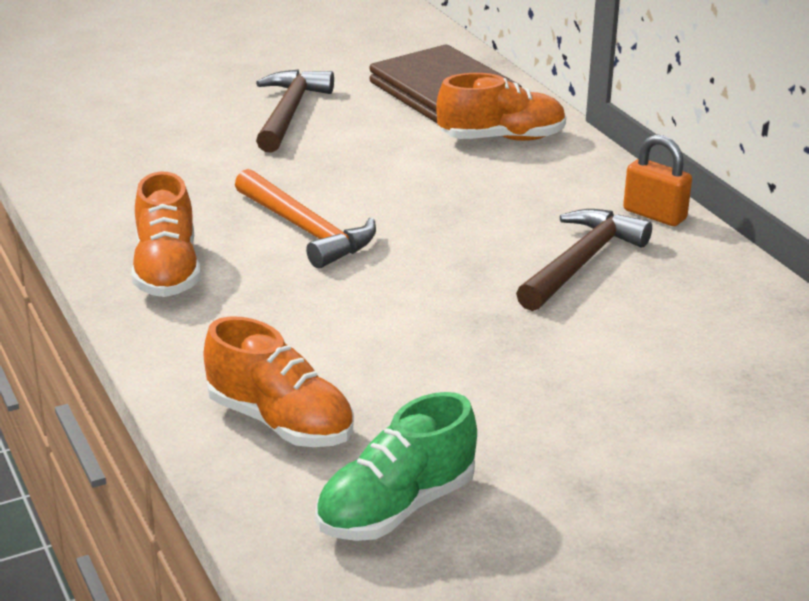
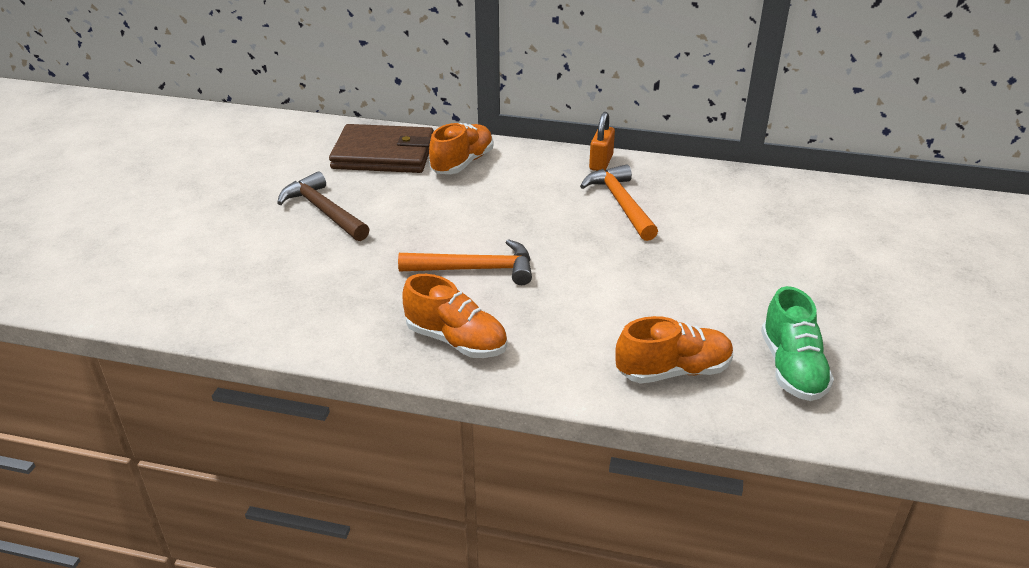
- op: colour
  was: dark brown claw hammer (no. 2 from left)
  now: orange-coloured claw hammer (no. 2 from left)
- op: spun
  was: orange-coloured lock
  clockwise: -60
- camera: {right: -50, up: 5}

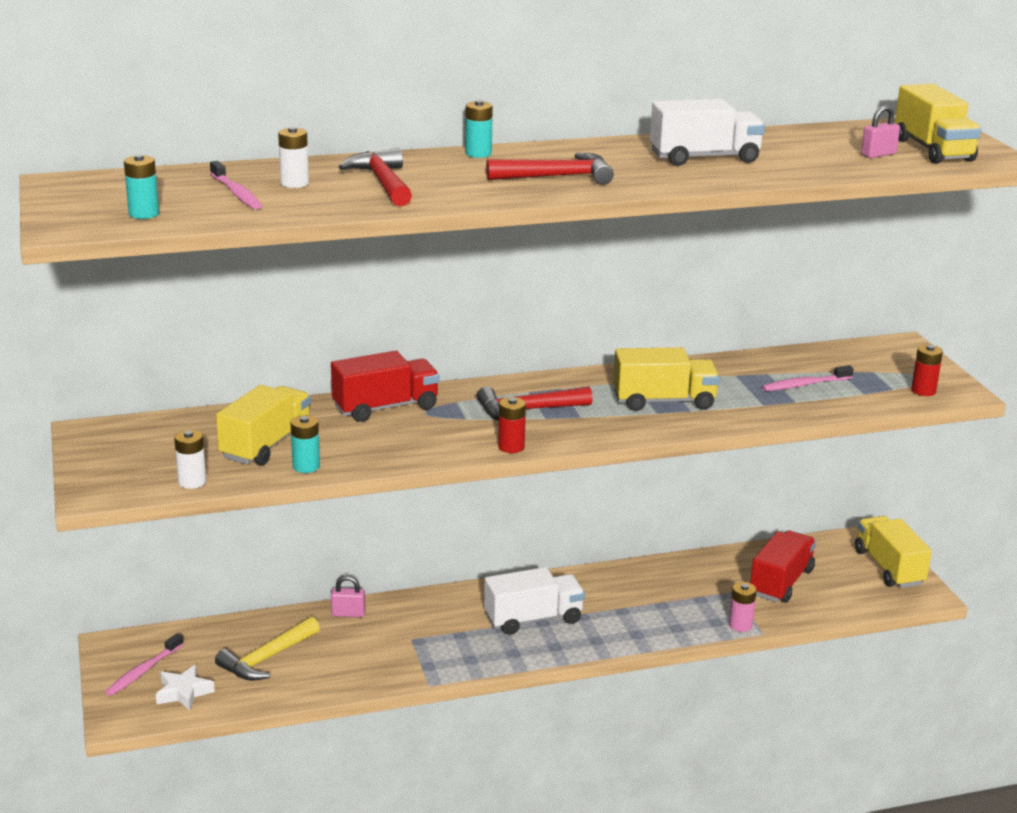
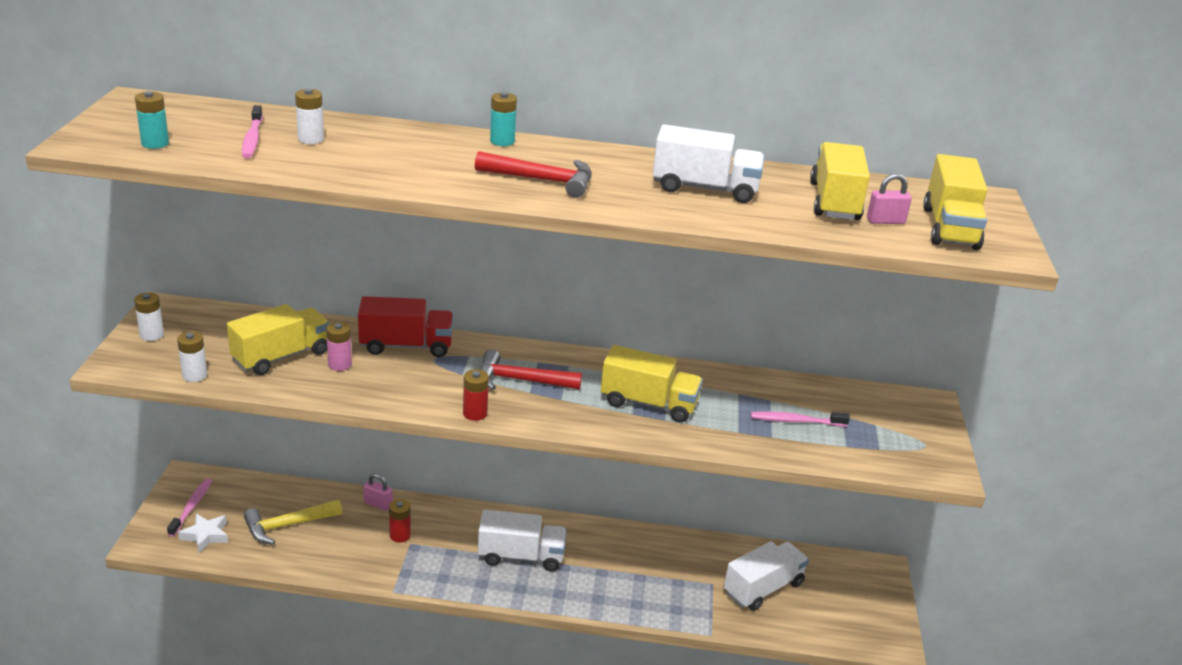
- op: missing
  was: teal battery (no. 2 from left)
- op: missing
  was: crimson claw hammer (no. 1 from left)
- op: appeared
  now: pure white battery (no. 1 from left)
- op: relocated
  was: rose-pink battery
- op: relocated
  was: yellow toy truck (no. 3 from left)
- op: relocated
  was: crimson battery (no. 2 from left in the first image)
  now: crimson battery (no. 1 from left)
- op: colour
  was: crimson toy truck (no. 2 from left)
  now: pure white toy truck (no. 3 from left)
- op: spun
  was: rose-pink dental brush (no. 1 from left)
  clockwise: 135
- camera: {right: 20, up: 5}

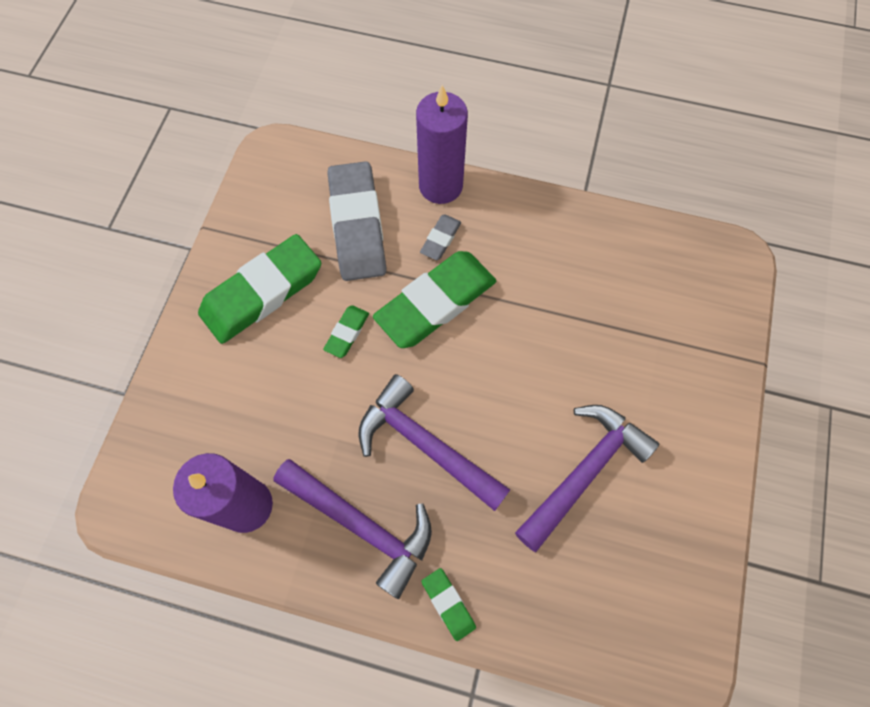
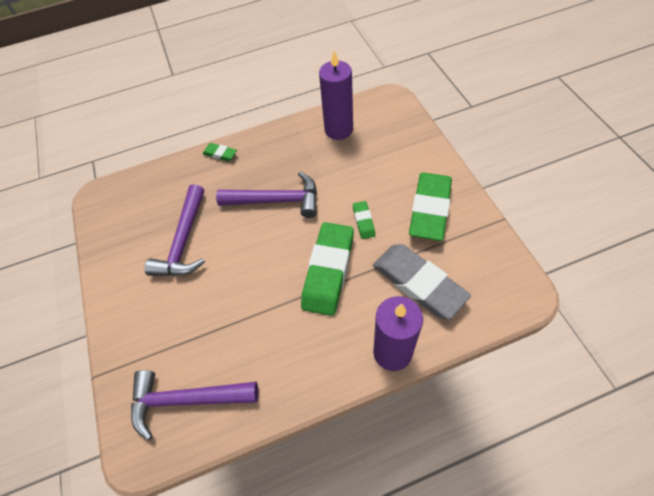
- op: missing
  was: gray pencil eraser (no. 2 from left)
- op: relocated
  was: royal purple claw hammer (no. 1 from left in the first image)
  now: royal purple claw hammer (no. 2 from left)
- camera: {right: 150, up: -10}

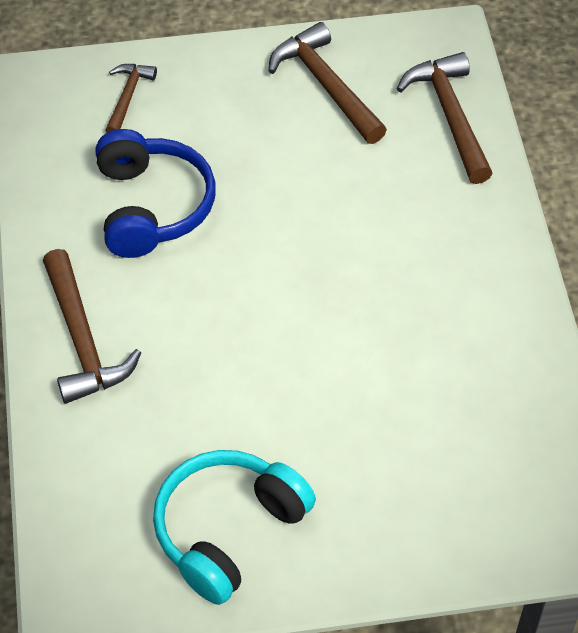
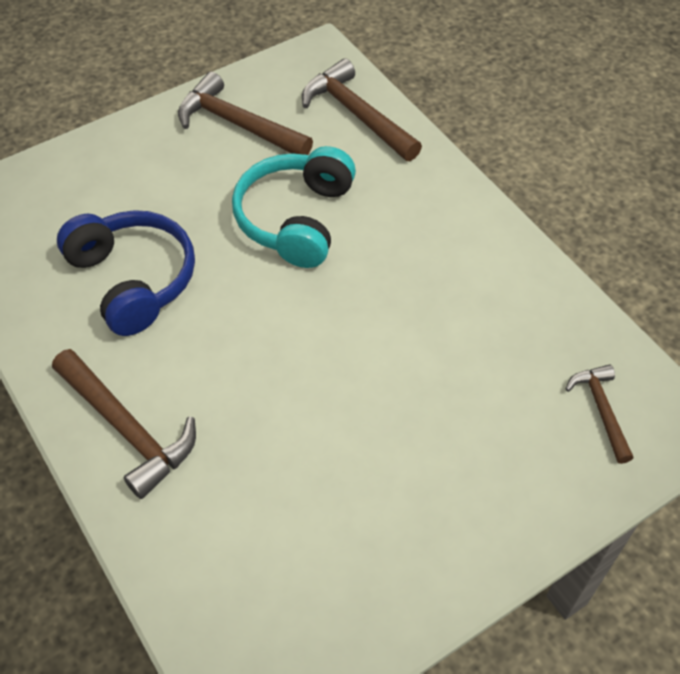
- op: relocated
  was: dark brown claw hammer (no. 2 from left in the first image)
  now: dark brown claw hammer (no. 4 from left)
- op: relocated
  was: teal headphones
- camera: {right: -25, up: 0}

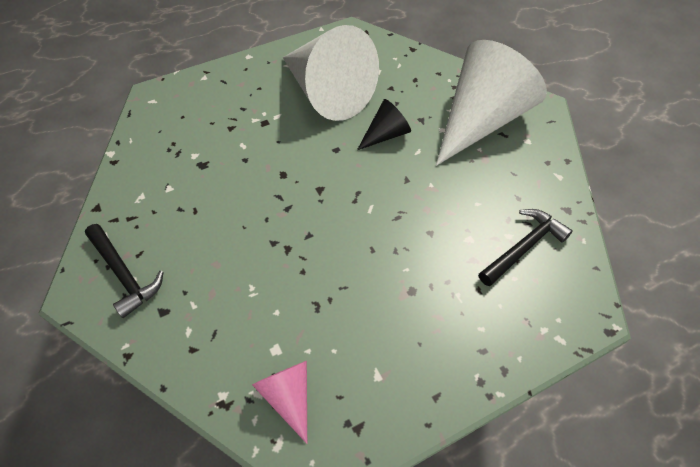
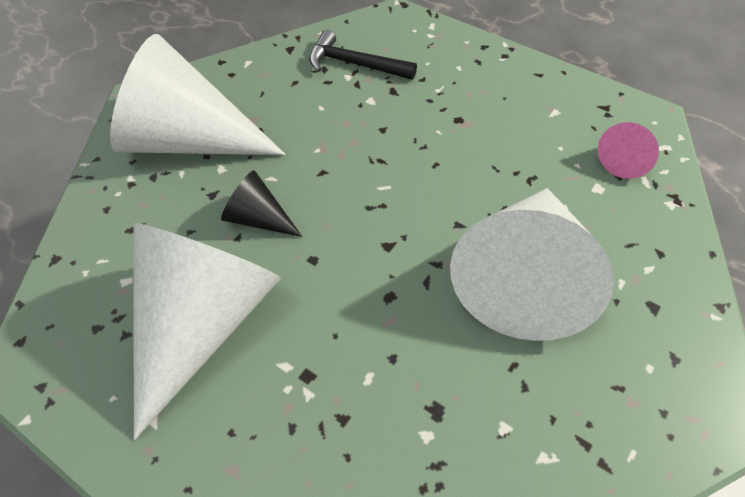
- op: missing
  was: black claw hammer (no. 1 from left)
- op: appeared
  now: pure white cone (no. 3 from left)
- camera: {right: -115, up: 0}

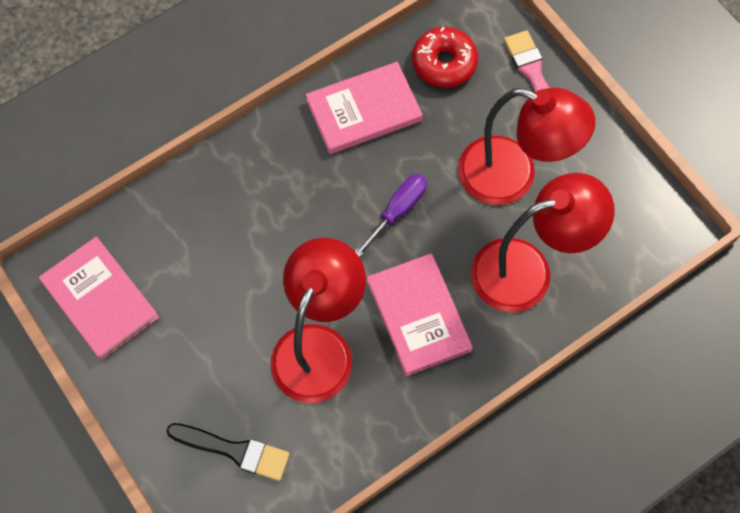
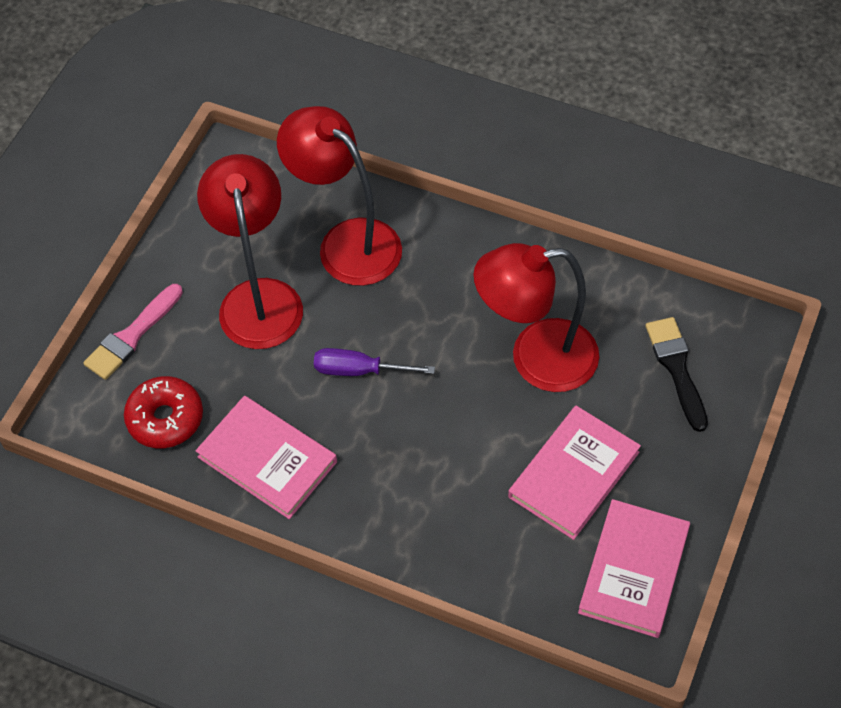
- op: relocated
  was: rose-pink hardcover (no. 3 from left in the first image)
  now: rose-pink hardcover (no. 2 from left)
- camera: {right: -120, up: -10}

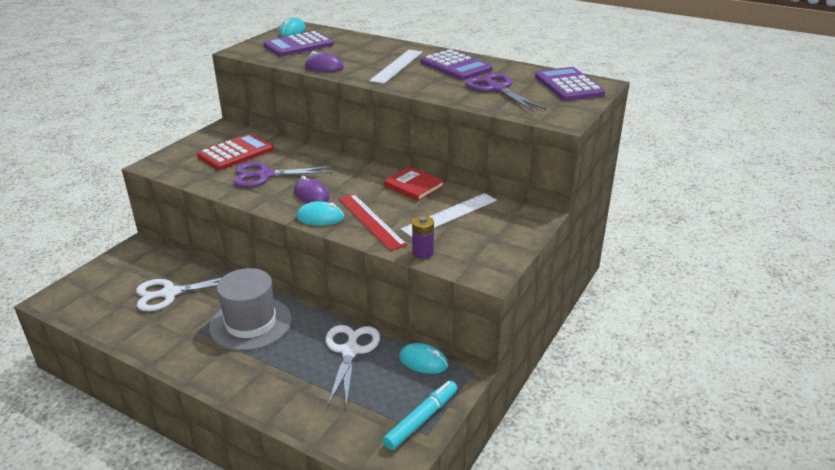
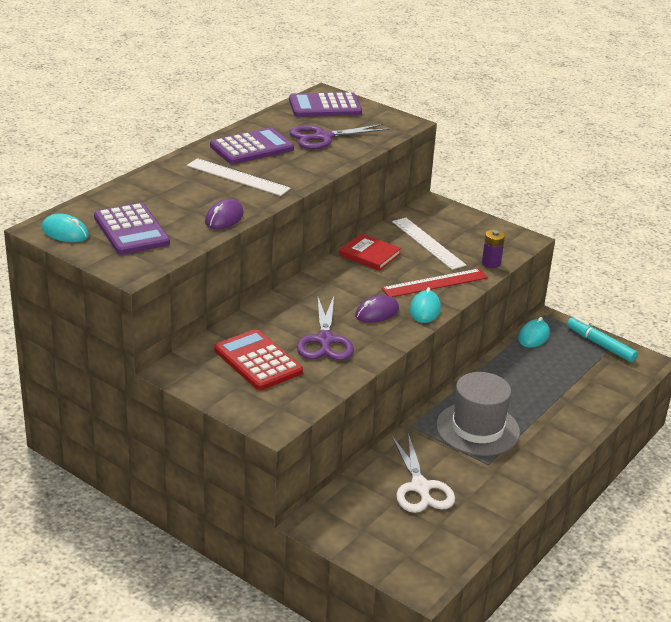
- op: missing
  was: pure white pair of scissors (no. 2 from left)
- op: spun
  was: crimson hardcover
  clockwise: 75
- camera: {right: -85, up: 0}

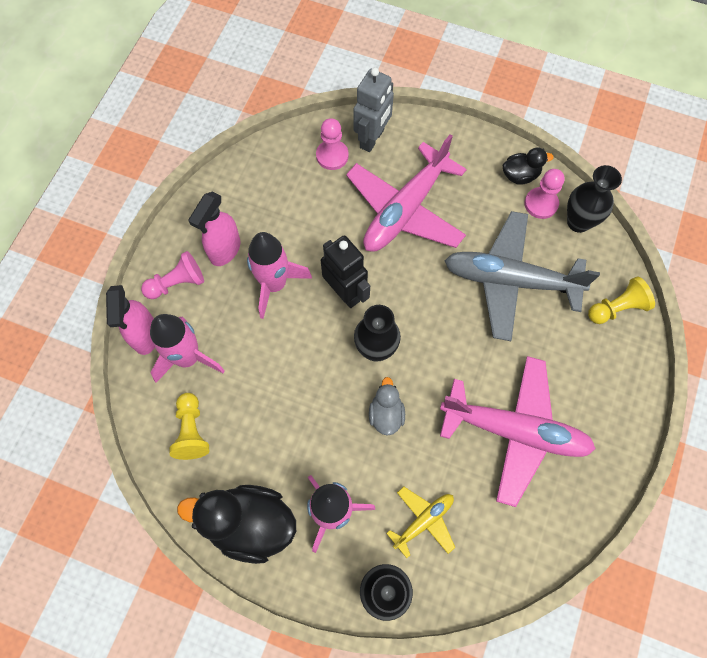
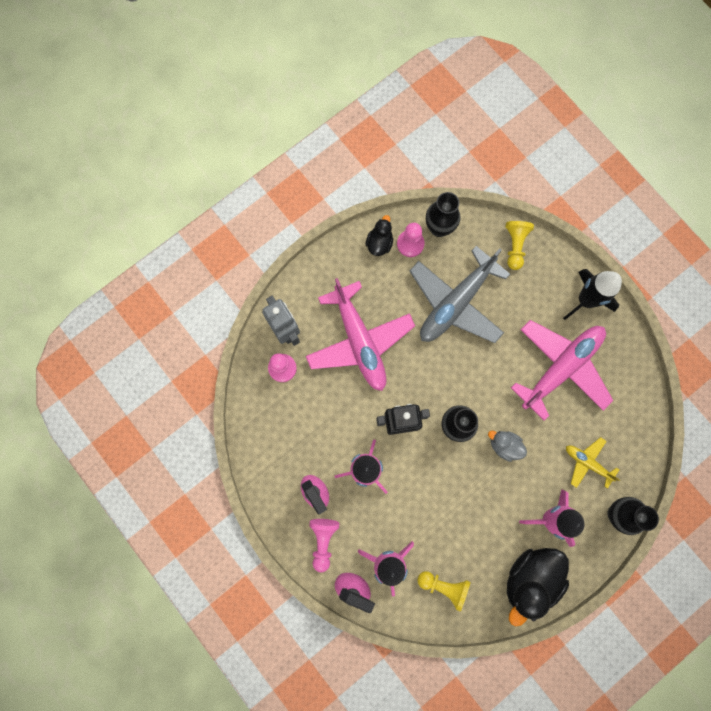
- op: appeared
  now: black spaceship
- op: spun
  was: yellow toy plane
  clockwise: -45
- camera: {right: -60, up: 10}

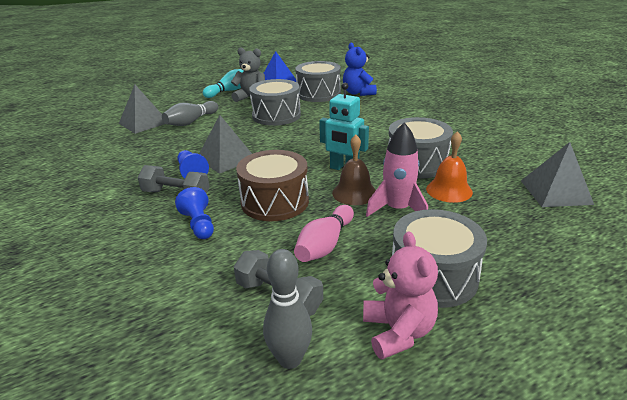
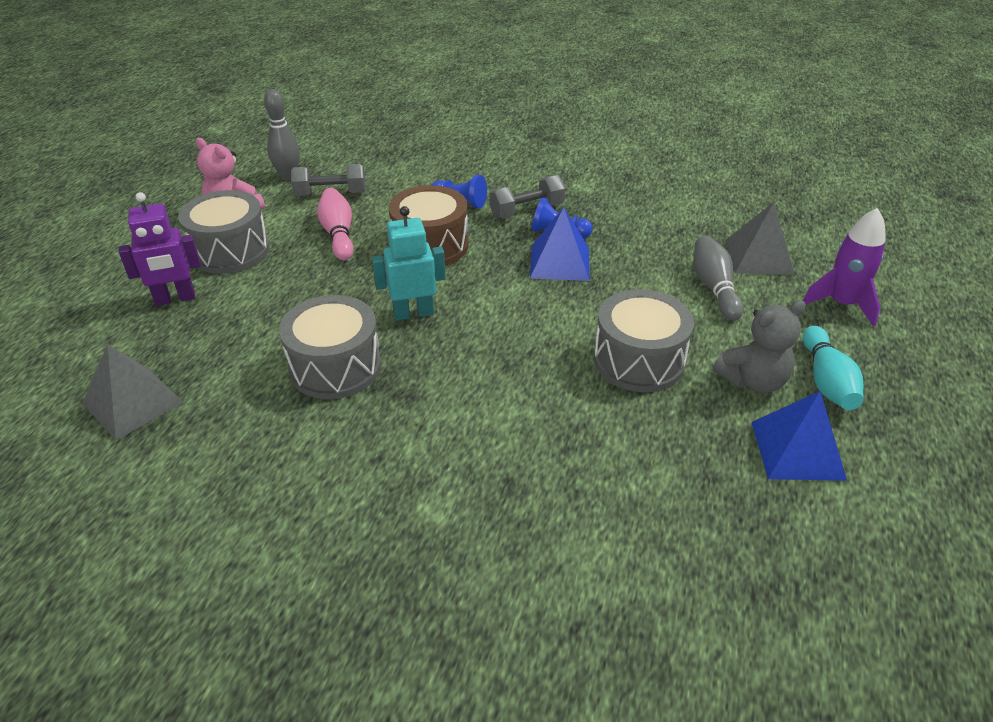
- op: missing
  was: gray toy drum (no. 2 from left)
- op: missing
  was: dark brown hand bell
- op: missing
  was: blue teddy
- op: missing
  was: rose-pink spaceship
- op: missing
  was: orange-coloured hand bell
- op: appeared
  now: royal purple robot figure
- op: appeared
  now: royal purple spaceship
- op: colour
  was: gray pyramid (no. 2 from left)
  now: blue pyramid (no. 1 from left)
- camera: {right: 135, up: 10}

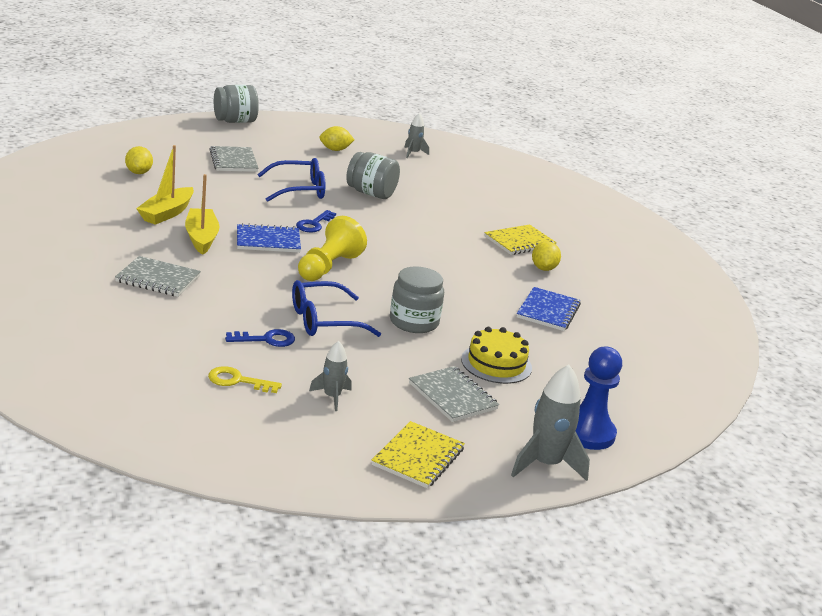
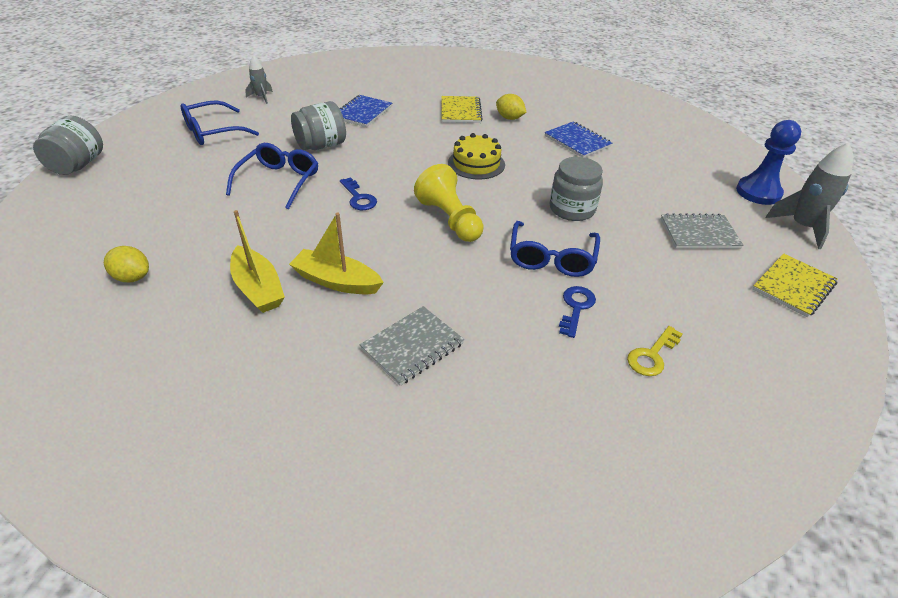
- op: missing
  was: gray exercise book (no. 2 from left)
- op: missing
  was: gray spaceship (no. 1 from left)
- op: relocated
  was: blue exercise book (no. 1 from left)
- op: relocated
  was: yellow cake
- op: exchanged
  was: yellow citrus fruit (no. 2 from left)
  now: blue spectacles (no. 1 from left)
- op: spun
  was: yellow exercise book (no. 1 from left in the first image)
  clockwise: 75
- camera: {right: -55, up: 15}

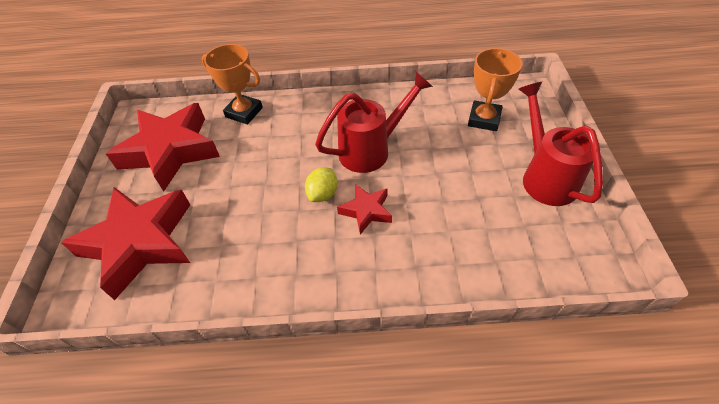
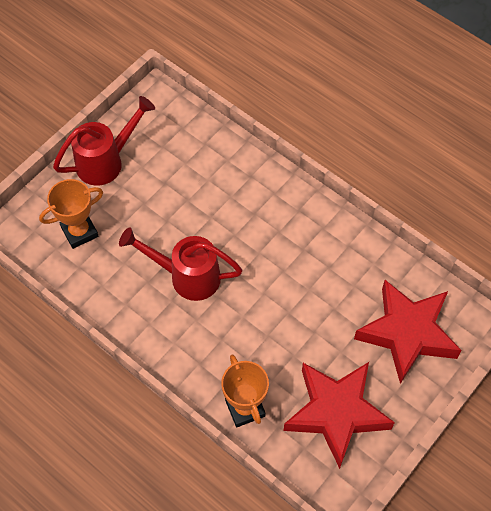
- op: missing
  was: yellow citrus fruit
- op: missing
  was: crimson star (no. 3 from left)
- op: spun
  was: crimson sprinkling can (no. 2 from left in the first image)
  clockwise: -150
- camera: {right: -140, up: 10}

